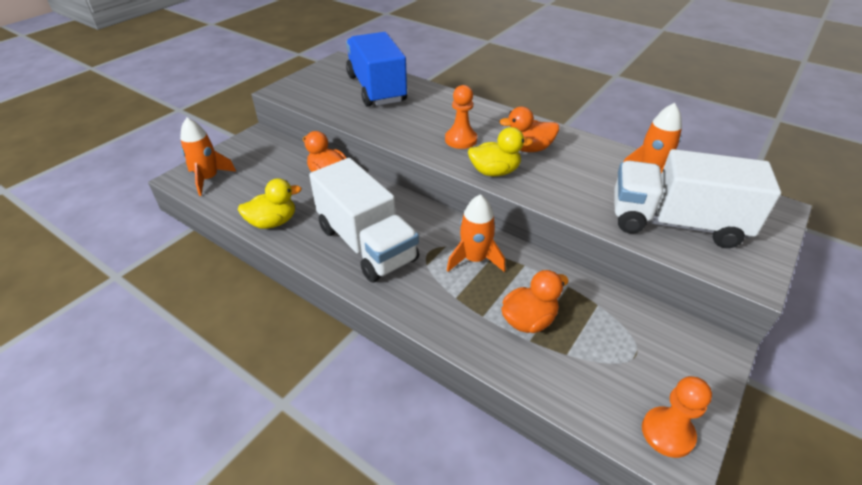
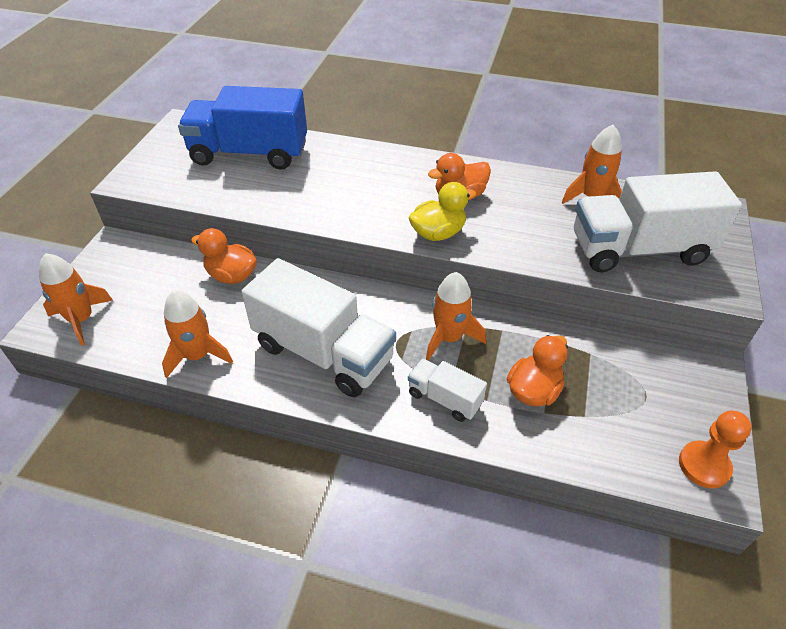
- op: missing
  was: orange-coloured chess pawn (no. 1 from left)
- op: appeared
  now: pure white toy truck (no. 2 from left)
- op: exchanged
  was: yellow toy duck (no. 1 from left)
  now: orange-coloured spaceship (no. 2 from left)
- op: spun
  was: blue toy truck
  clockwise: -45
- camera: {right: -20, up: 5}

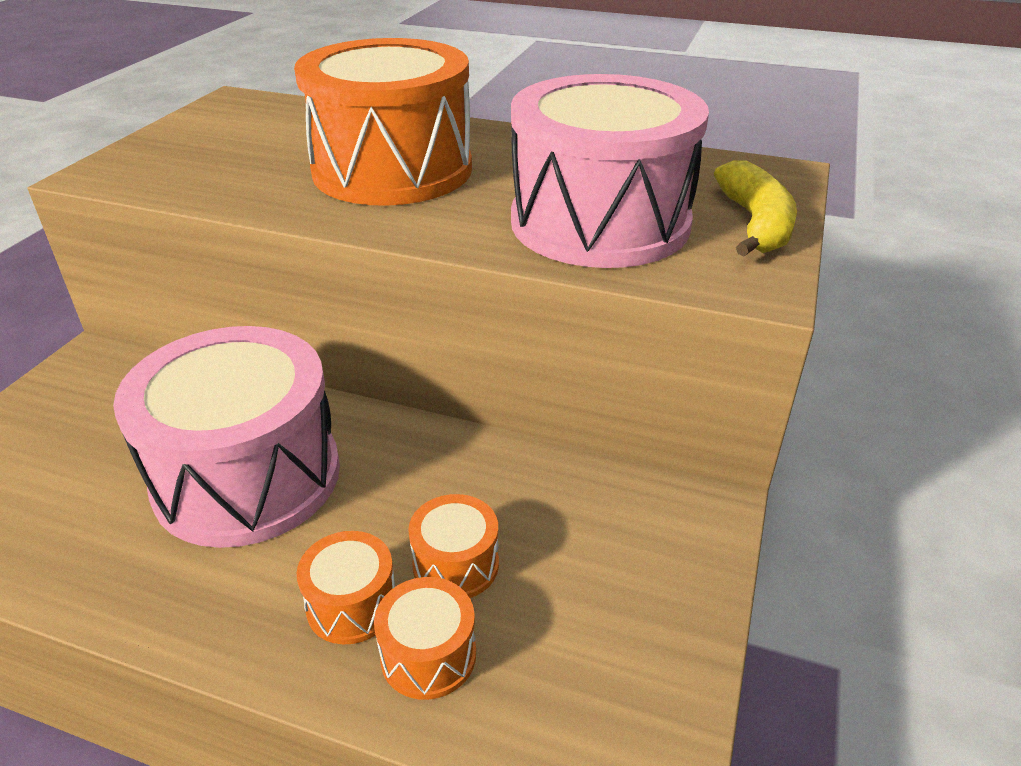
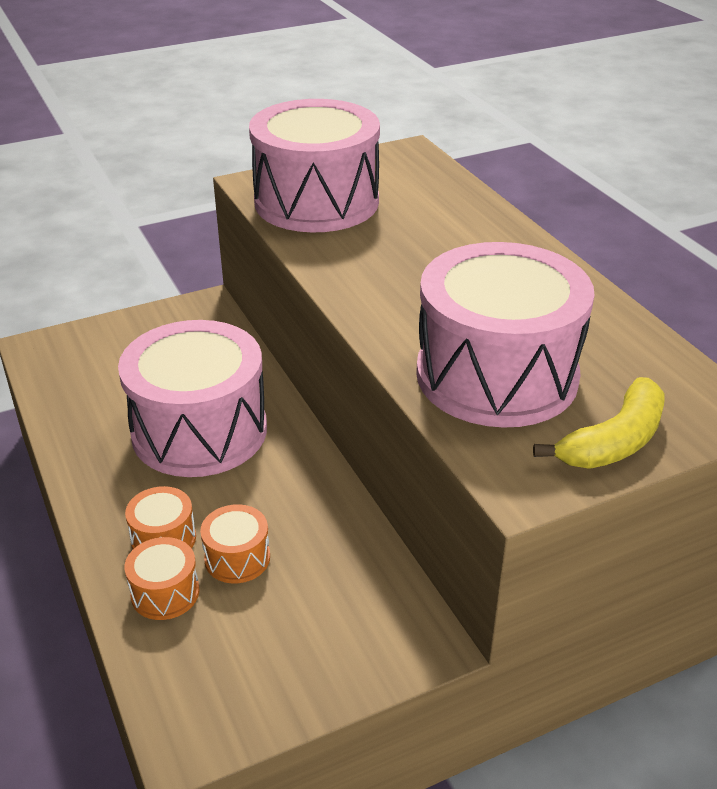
- op: missing
  was: orange-coloured toy drum (no. 2 from left)
- op: appeared
  now: rose-pink toy drum (no. 2 from left)
- camera: {right: 45, up: 0}

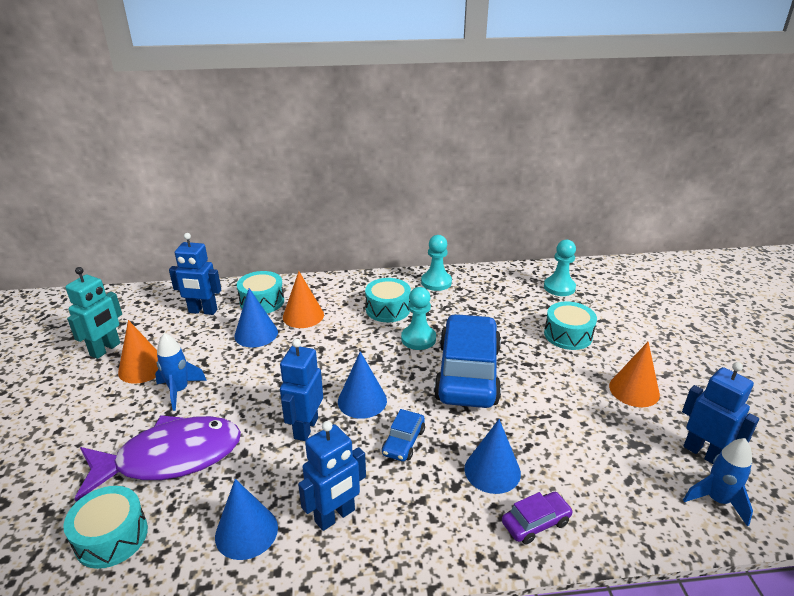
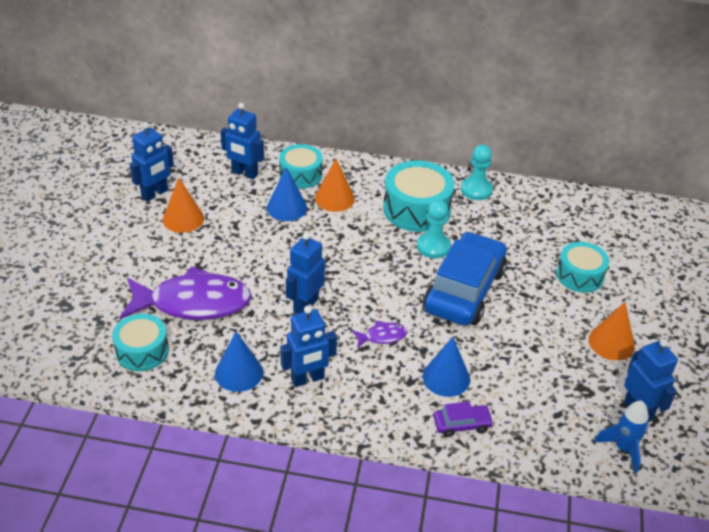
- op: missing
  was: blue spaceship (no. 1 from left)
- op: missing
  was: blue cone (no. 3 from left)
- op: missing
  was: teal chess pawn (no. 3 from left)
- op: exchanged
  was: blue automobile (no. 1 from left)
  now: royal purple fish (no. 2 from left)
- op: colour
  was: teal robot figure
  now: blue robot figure (no. 1 from left)
- op: size
  was: teal toy drum (no. 3 from left)
  ratio: 1.53
- camera: {right: 15, up: 10}

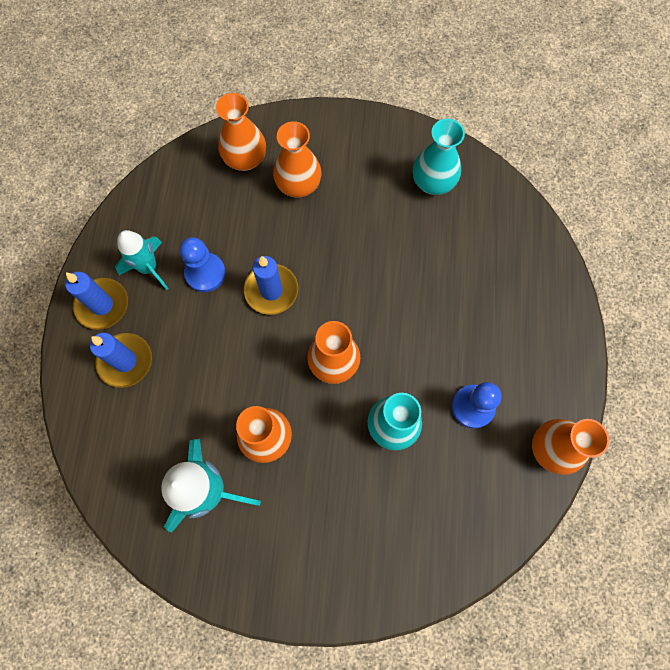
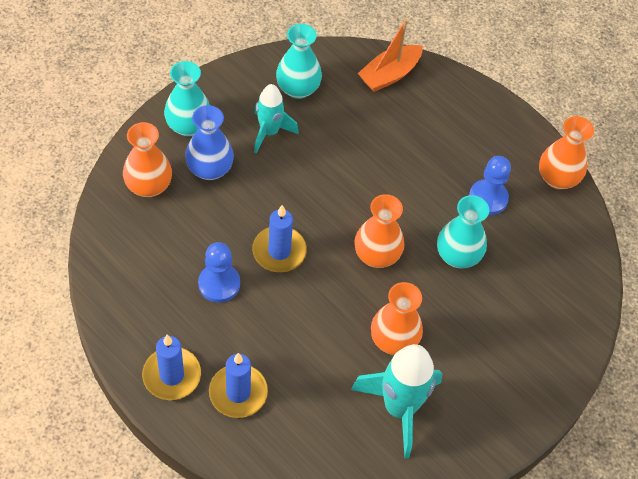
- op: appeared
  now: teal vase (no. 1 from left)
- op: appeared
  now: orange-coloured boat
- op: relocated
  was: teal spaceship (no. 1 from left)
- op: colour
  was: orange-coloured vase (no. 3 from left)
  now: blue vase
- camera: {right: -55, up: -15}

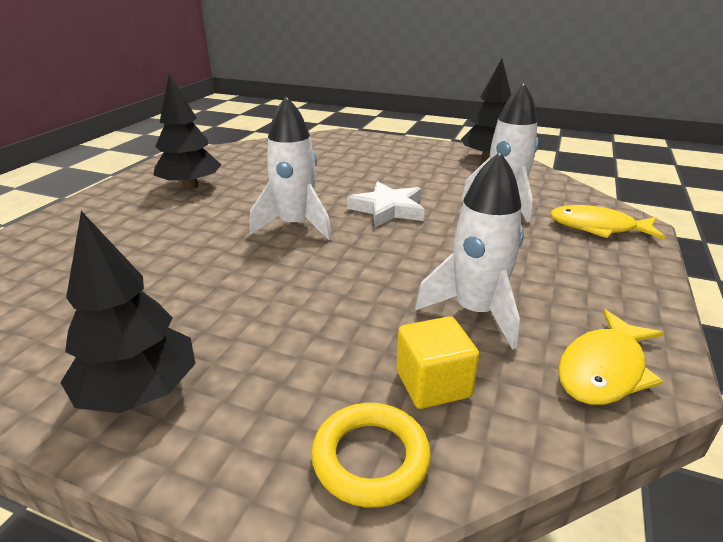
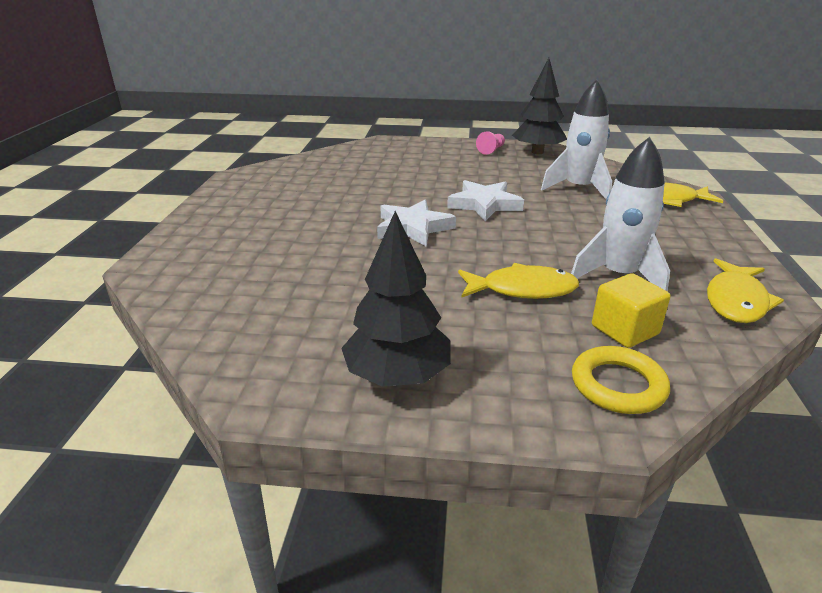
- op: missing
  was: black tree (no. 2 from left)
- op: appeared
  now: yellow fish (no. 1 from left)
- op: appeared
  now: rose-pink chess pawn
- op: exchanged
  was: pure white spaceship (no. 1 from left)
  now: pure white star (no. 1 from left)
- camera: {right: -15, up: 0}

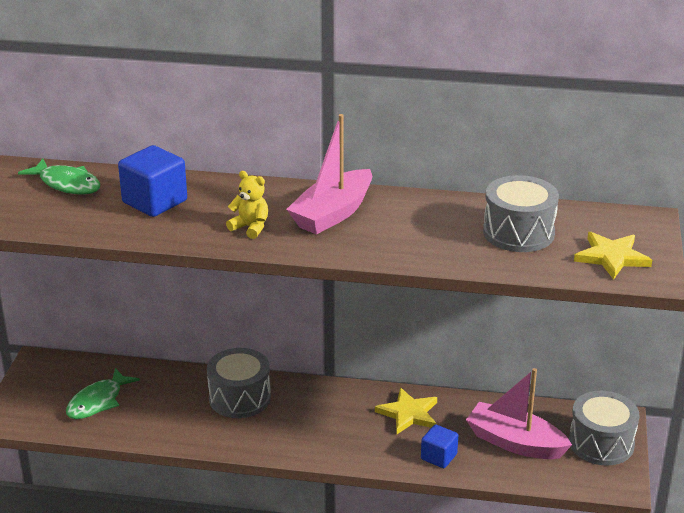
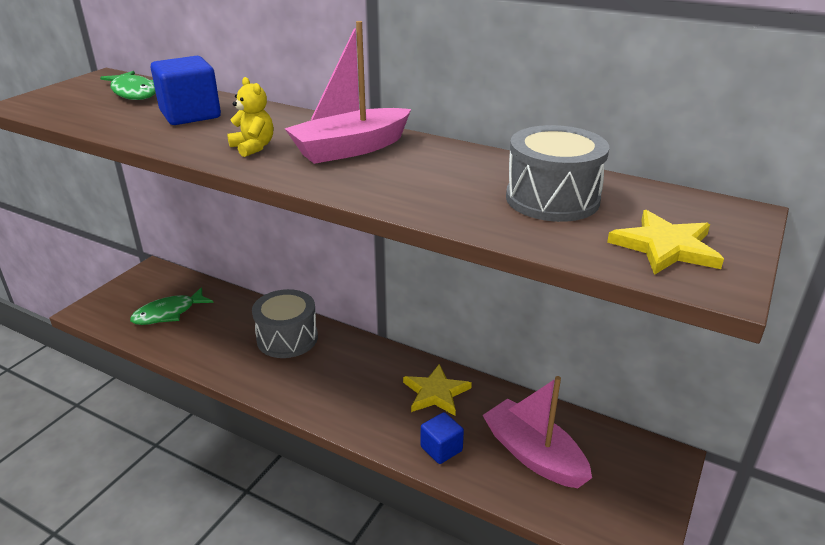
- op: missing
  was: gray toy drum (no. 3 from left)
- camera: {right: 20, up: 0}

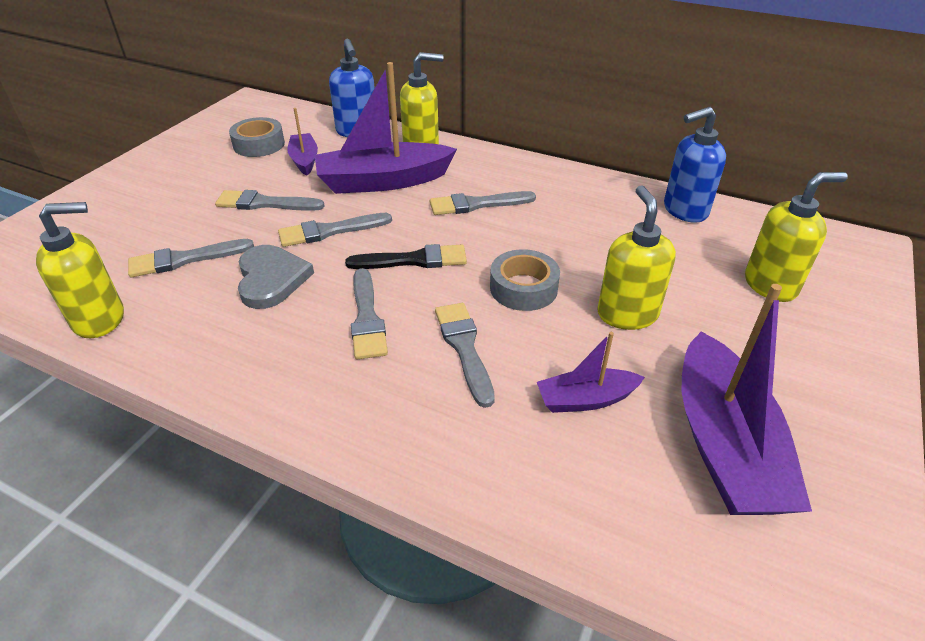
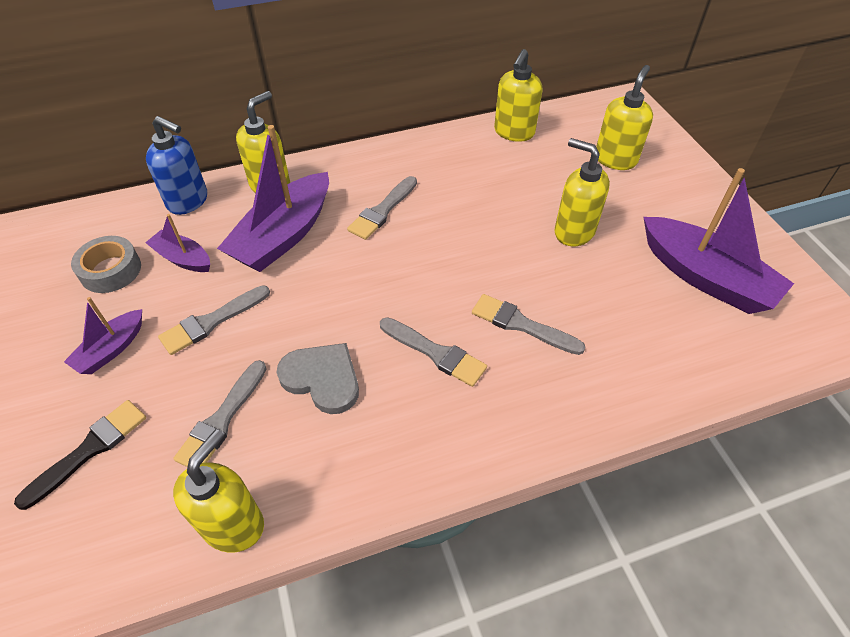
- op: missing
  was: gray brush (no. 3 from left)
- op: missing
  was: gray sticky tape (no. 2 from left)
- op: relocated
  was: black brush
- op: relocated
  was: royal purple boat (no. 3 from left in the first image)
  now: royal purple boat (no. 1 from left)
- op: colour
  was: blue soap dispenser (no. 2 from left)
  now: yellow soap dispenser (no. 3 from left)
- camera: {right: -45, up: 10}

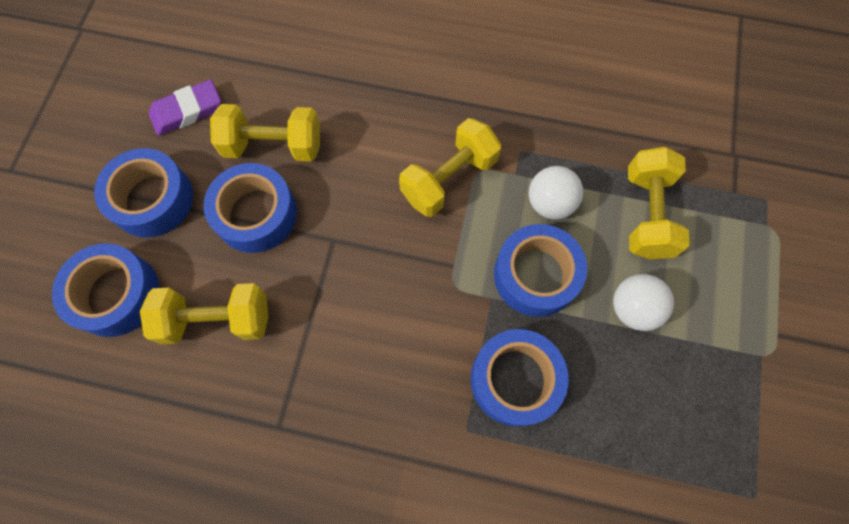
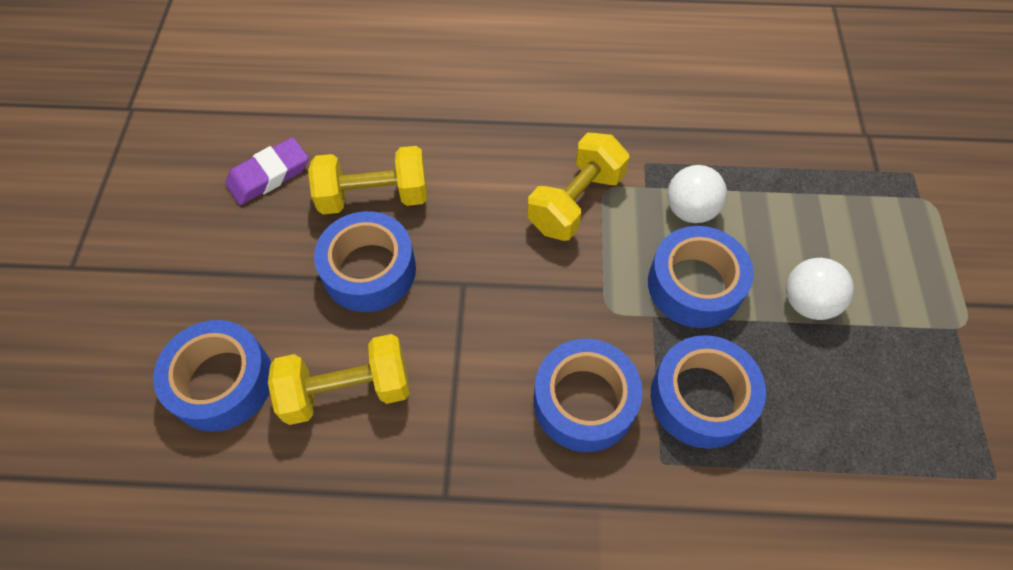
- op: missing
  was: yellow hand weight (no. 4 from left)
- op: relocated
  was: blue sticky tape (no. 2 from left in the first image)
  now: blue sticky tape (no. 3 from left)
- camera: {right: -10, up: -10}

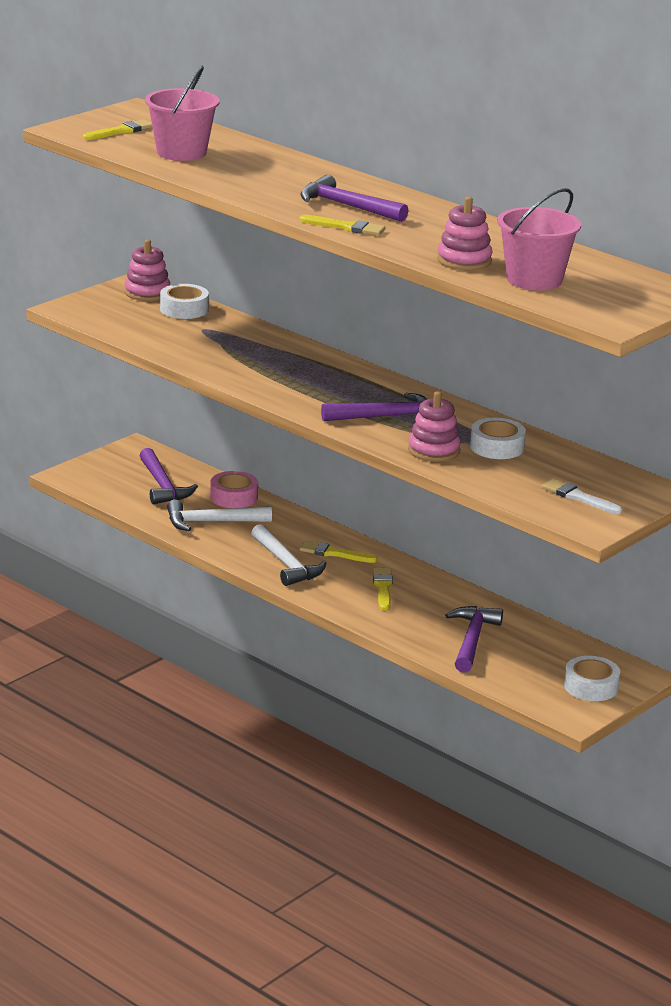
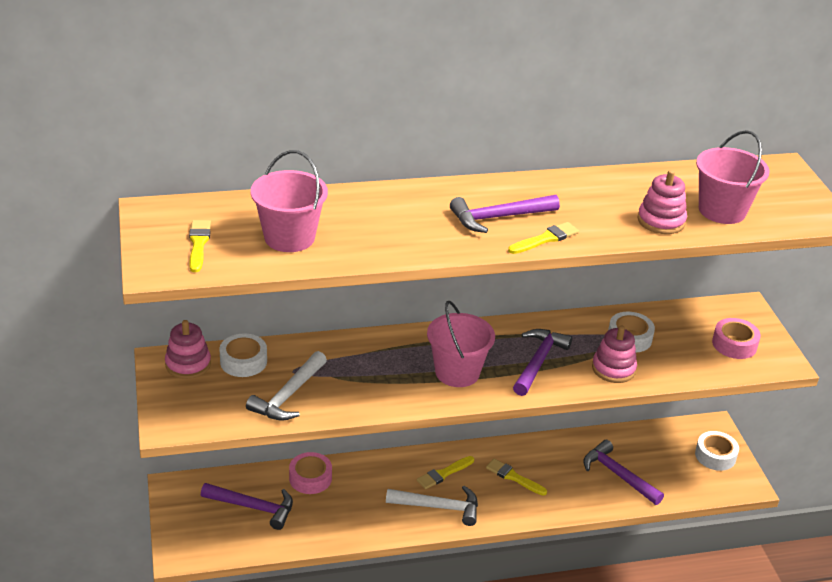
- op: appeared
  now: rose-pink bucket (no. 2 from left)
- op: relocated
  was: pure white claw hammer (no. 1 from left)
- op: exchanged
  was: pure white brush
  now: rose-pink sticky tape (no. 2 from left)
- camera: {right: -55, up: 10}

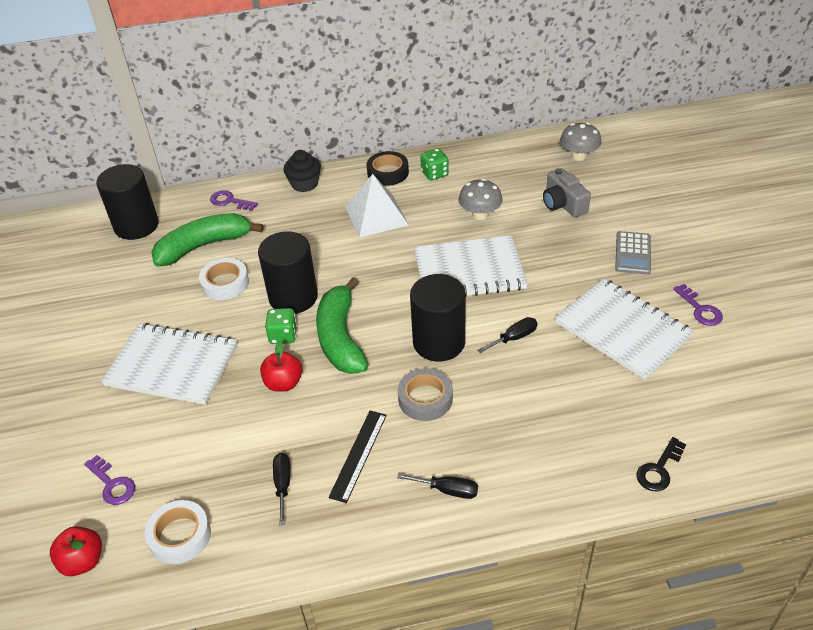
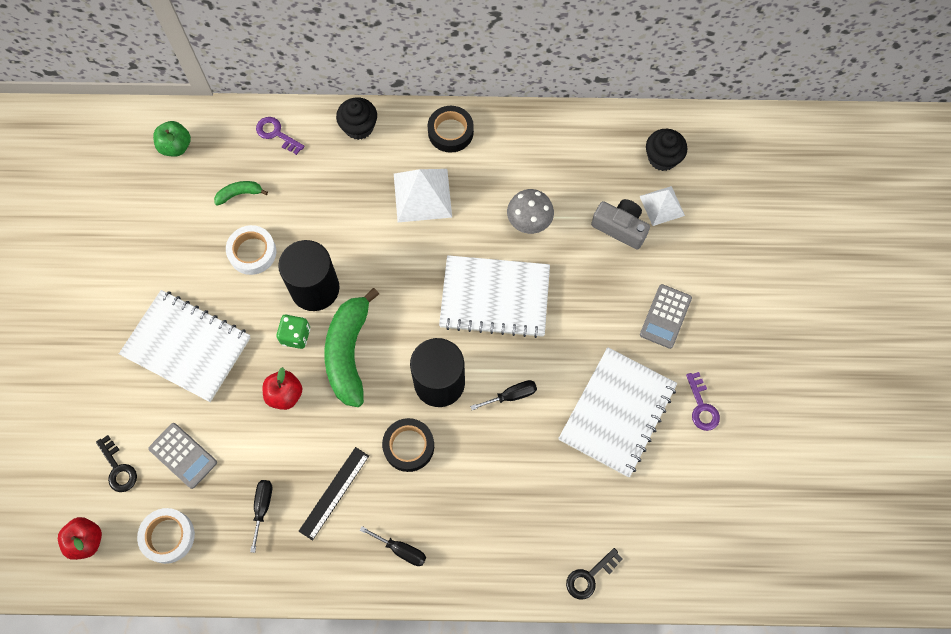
- op: missing
  was: emerald game die (no. 2 from left)
- op: appeared
  now: gray calculator (no. 1 from left)
- op: appeared
  now: pure white pyramid (no. 2 from left)
- op: exchanged
  was: black cylinder shape (no. 1 from left)
  now: emerald apple
- op: exchanged
  was: gray fungus (no. 2 from left)
  now: black muffin (no. 2 from left)
- op: colour
  was: royal purple key (no. 1 from left)
  now: black key (no. 1 from left)
- op: colour
  was: gray sticky tape
  now: black sticky tape (no. 1 from left)
- op: spun
  was: gray photo camera
  clockwise: 135
- op: spun
  was: pure white exercise book (no. 3 from left)
  clockwise: 60
- op: size
  was: emerald banana fruit (no. 1 from left)
  ratio: 0.46
- camera: {right: 10, up: 25}

